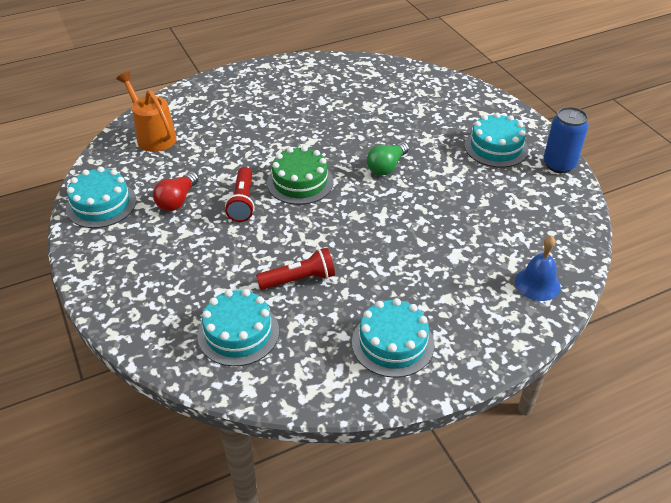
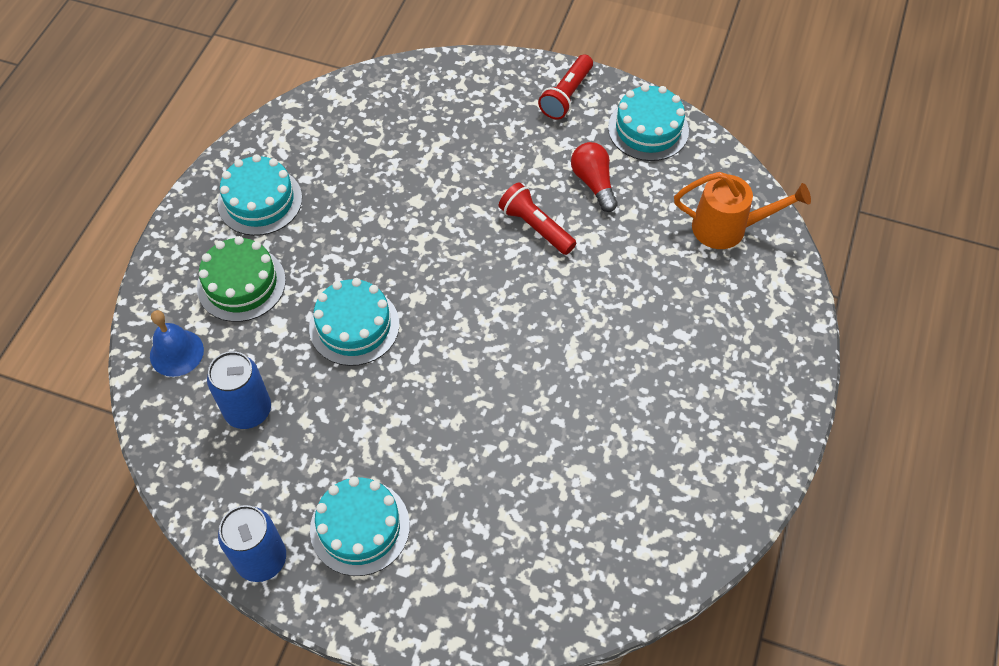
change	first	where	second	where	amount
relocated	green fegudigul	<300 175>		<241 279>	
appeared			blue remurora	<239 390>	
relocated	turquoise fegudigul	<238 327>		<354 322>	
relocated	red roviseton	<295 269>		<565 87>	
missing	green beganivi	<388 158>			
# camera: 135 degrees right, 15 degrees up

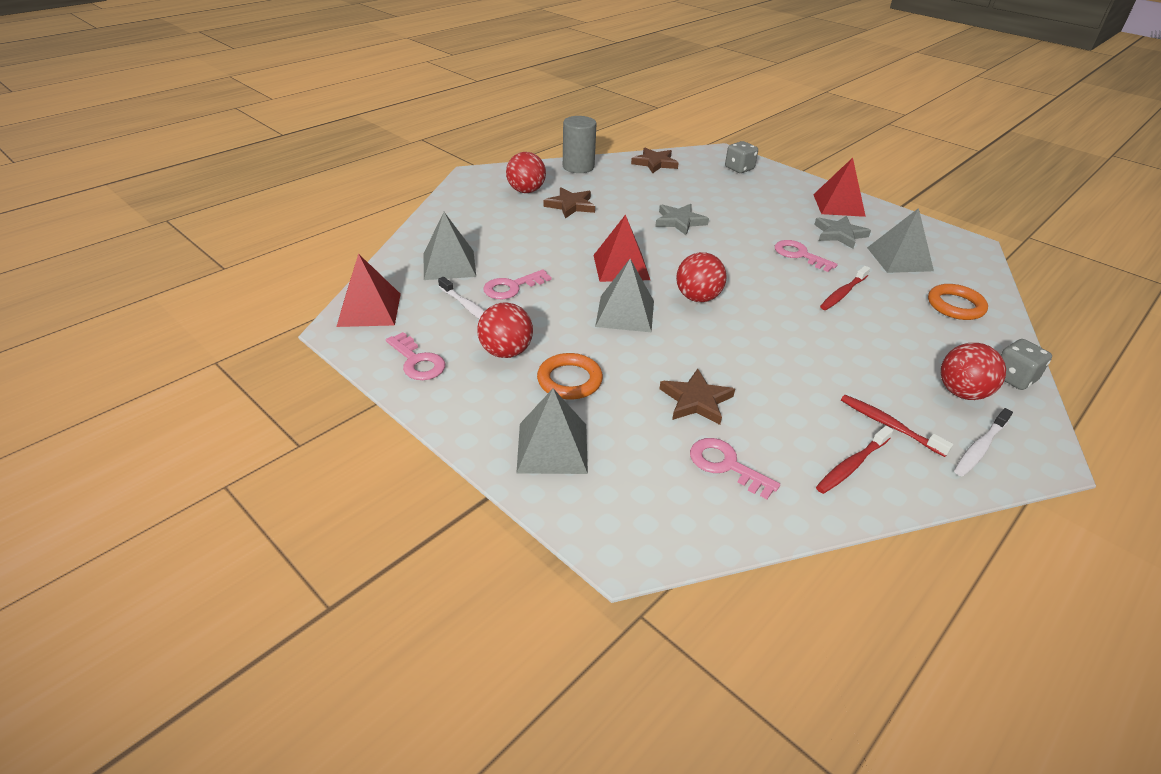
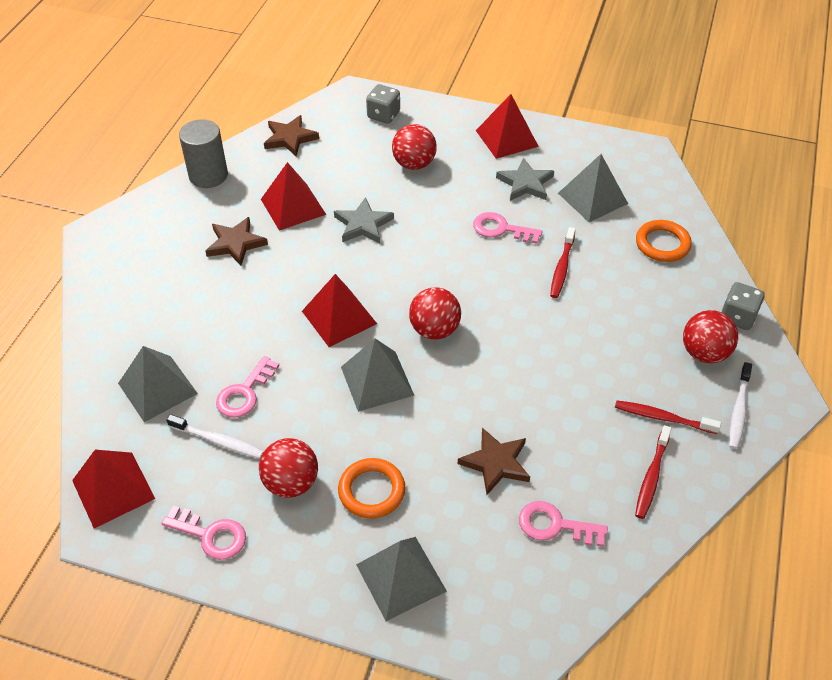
change	first	where	second	where	amount
appeared			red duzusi	<293 196>	
relocated	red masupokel	<526 172>		<414 147>	
# camera: 25 degrees left, 10 degrees up

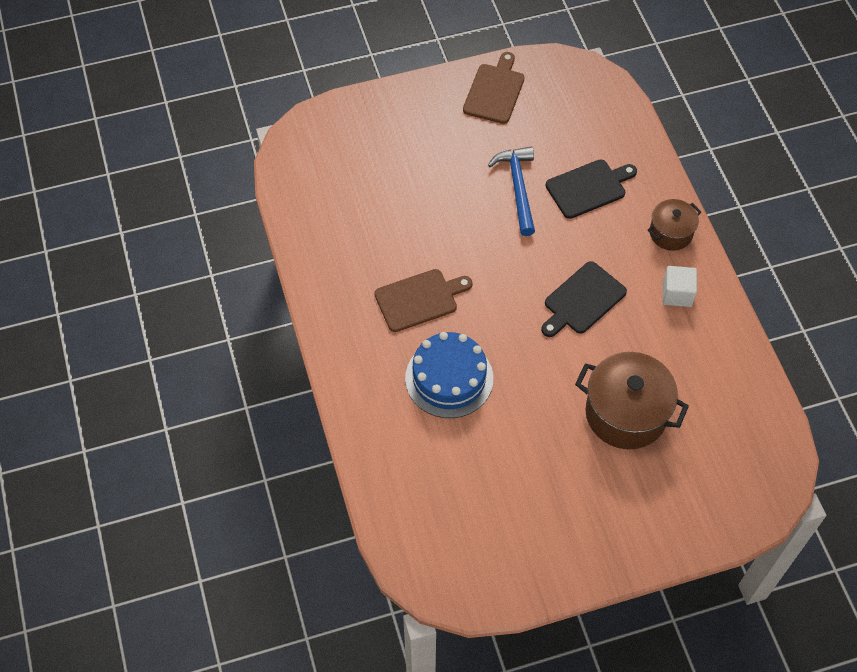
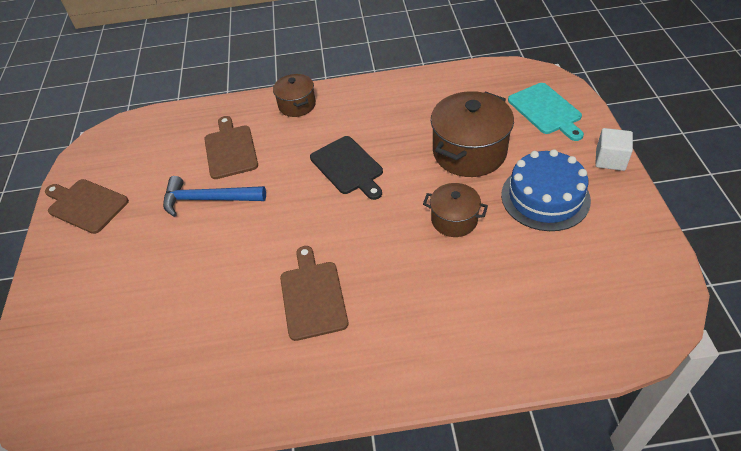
change	first	where	second	where	amount
colour	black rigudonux	<591 189>	brown rigudonux	<231 147>	
appeared			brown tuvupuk	<455 210>	
relocated	blue fegudigul	<449 375>		<546 190>	
appeared			turquoise rigudonux	<546 112>	
relocated	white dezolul	<680 286>		<614 149>	
# camera: 75 degrees left, 10 degrees down

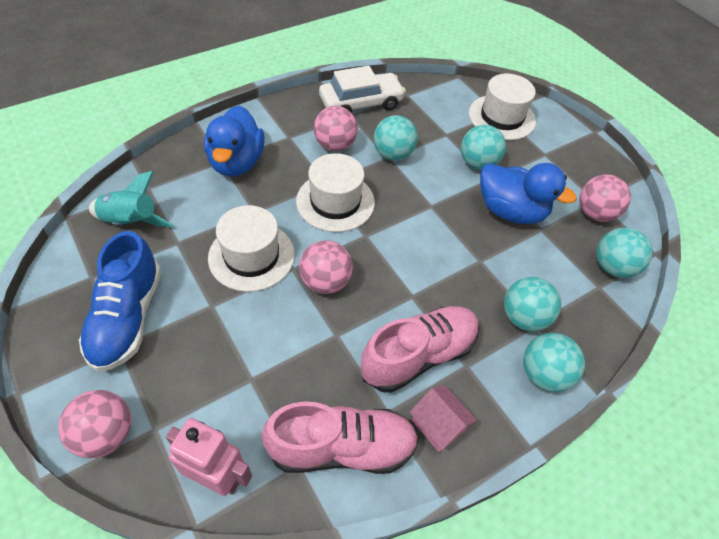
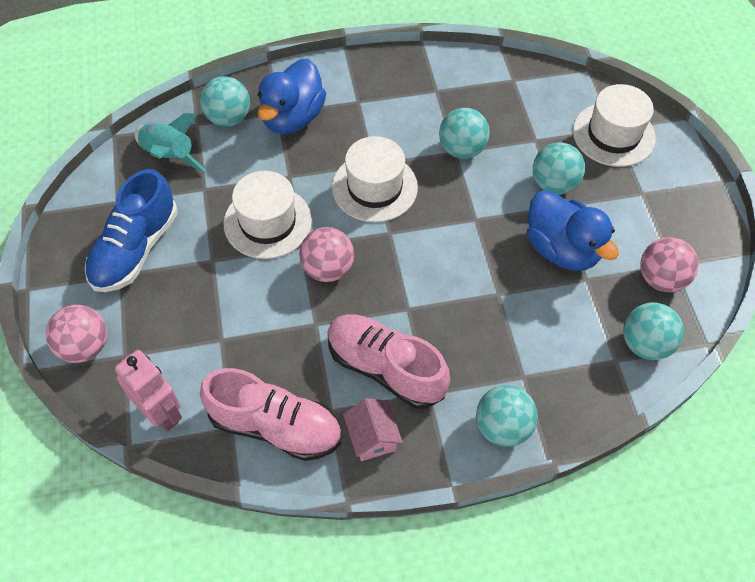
change	first	where	second	where	amount
relocated	turquoise masupokel	<532 304>		<225 101>	
spun	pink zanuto	<420 349>		<389 361>	135 degrees counterclockwise
missing	pink masupokel	<336 128>			
missing	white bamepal	<362 89>			
# camera: 25 degrees right, 5 degrees up

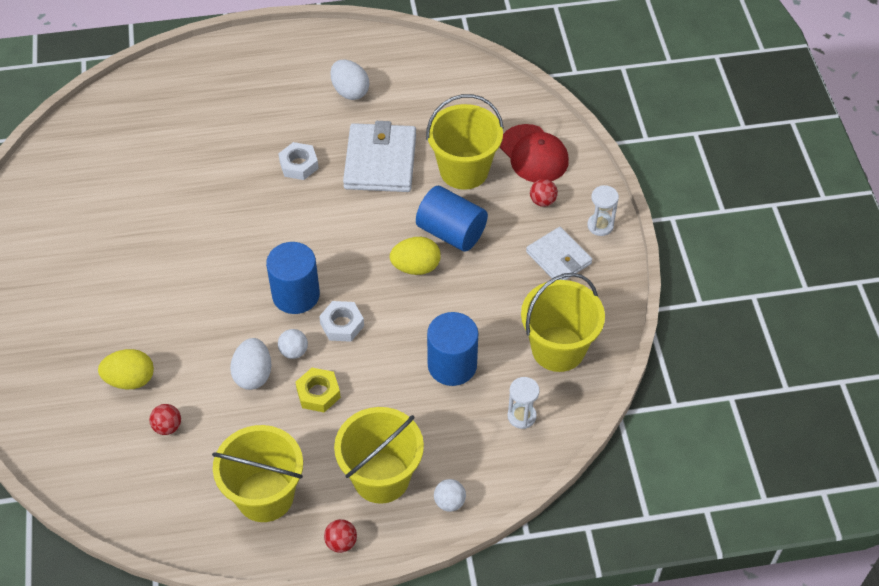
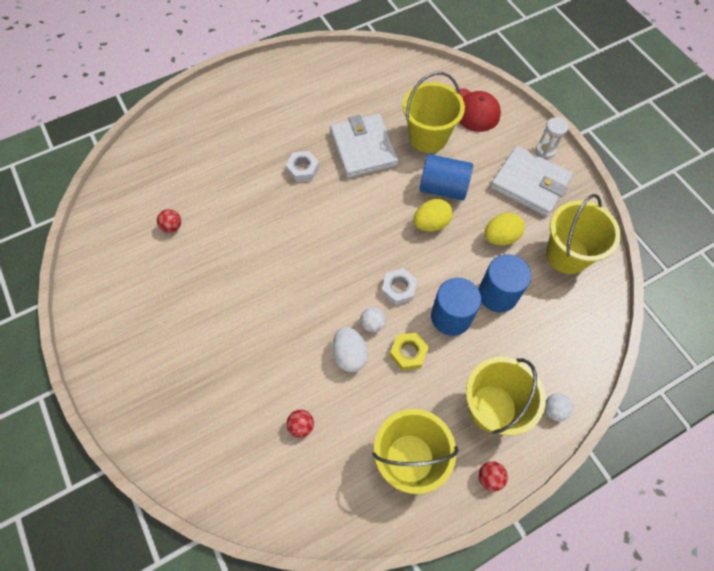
change	first	where	second	where	amount
relocated	red masupokel	<544 193>		<169 221>	
relocated	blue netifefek	<293 278>		<456 307>	
relocated	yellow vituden	<126 369>		<504 228>	
size	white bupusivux	<559 253>		<531 181>	x1.57
missing	white vituden	<349 80>			
missing	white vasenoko	<523 403>			
# camera: 20 degrees left, 10 degrees up

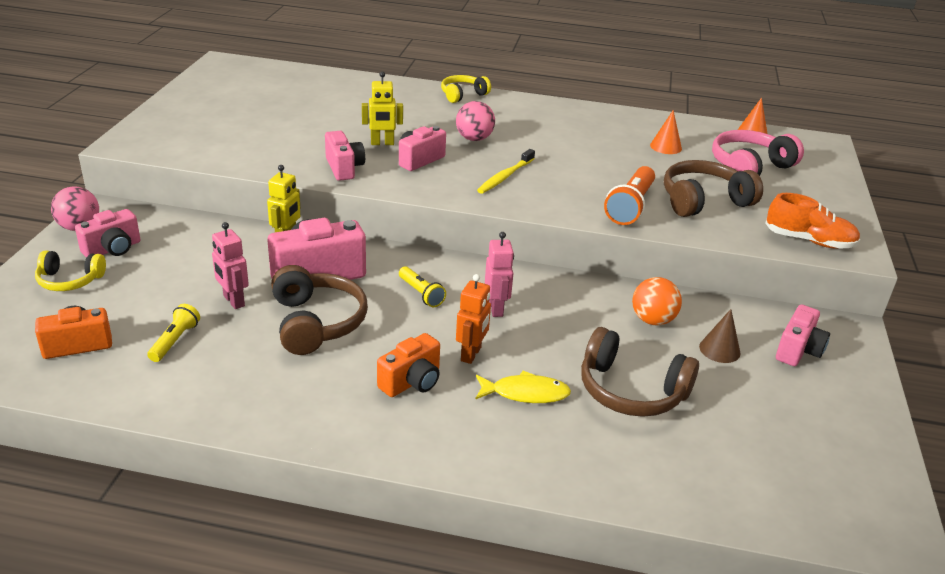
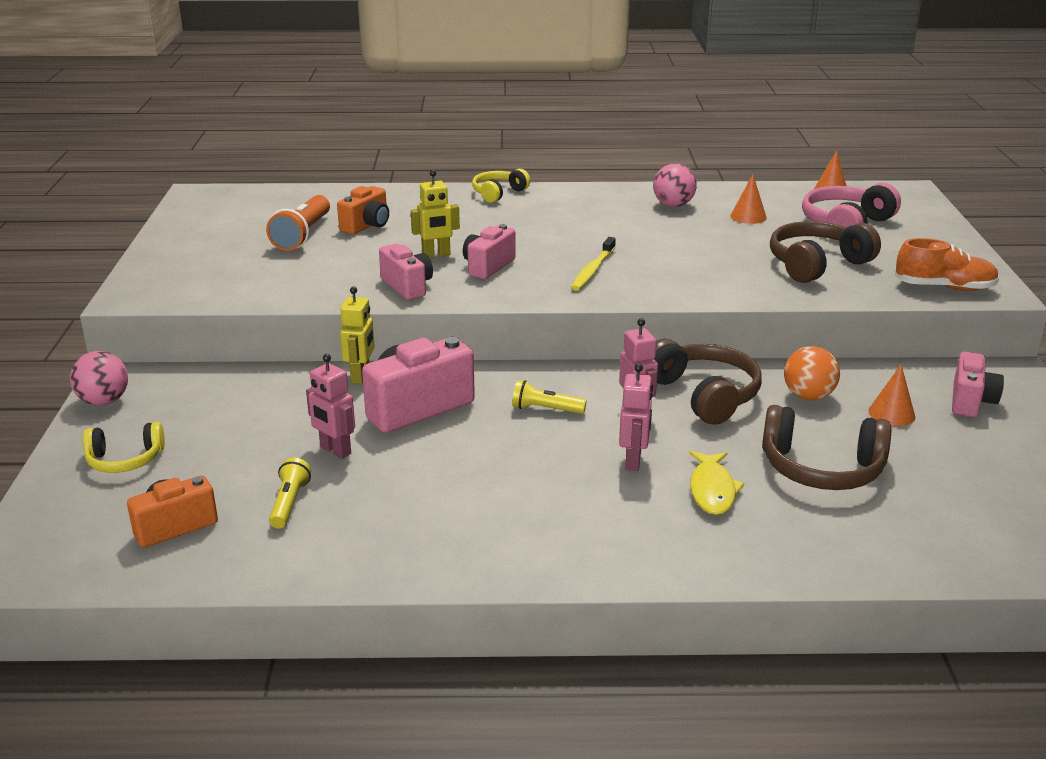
change	first	where	second	where	amount
relocated	orange roviseton	<629 195>		<298 223>	
relocated	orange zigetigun	<408 365>		<363 210>	
spun	yellow roviseton	<422 286>		<549 397>	150 degrees clockwise
colour	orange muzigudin	<473 319>	pink muzigudin	<636 417>	
relocated	pink masupokel	<475 121>		<675 185>	
relocated	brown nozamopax	<319 310>		<708 382>	
spun	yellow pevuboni	<523 387>		<717 483>	105 degrees clockwise
colour	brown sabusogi	<720 336>	orange sabusogi	<892 395>	
missing	pink zigetigun	<107 233>			
# camera: 10 degrees left, 5 degrees down

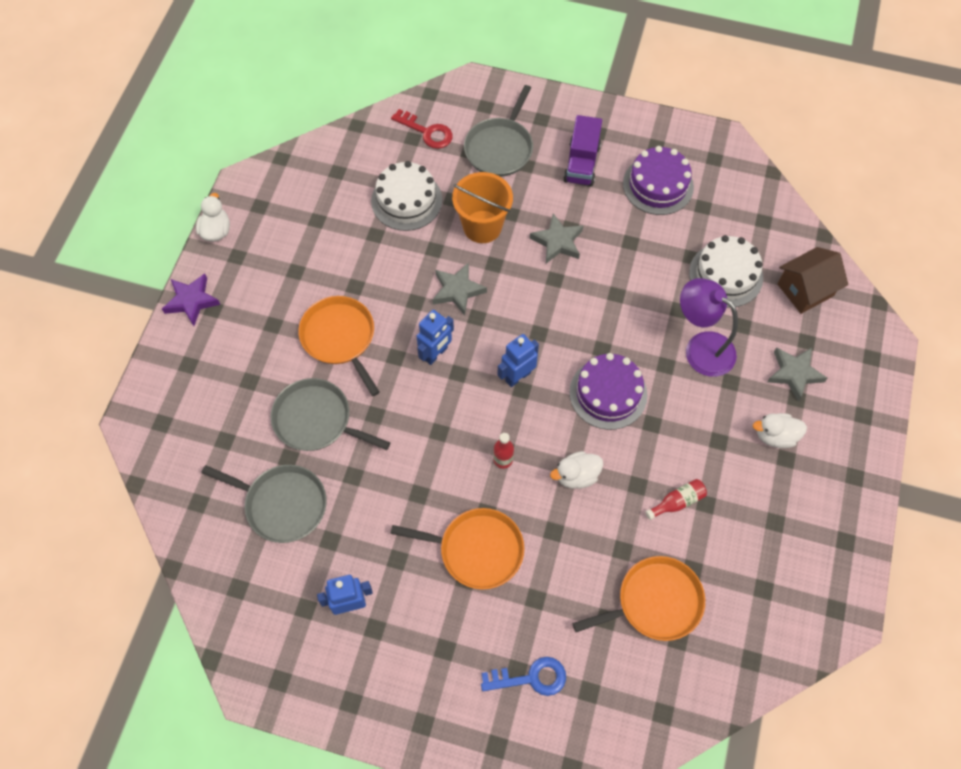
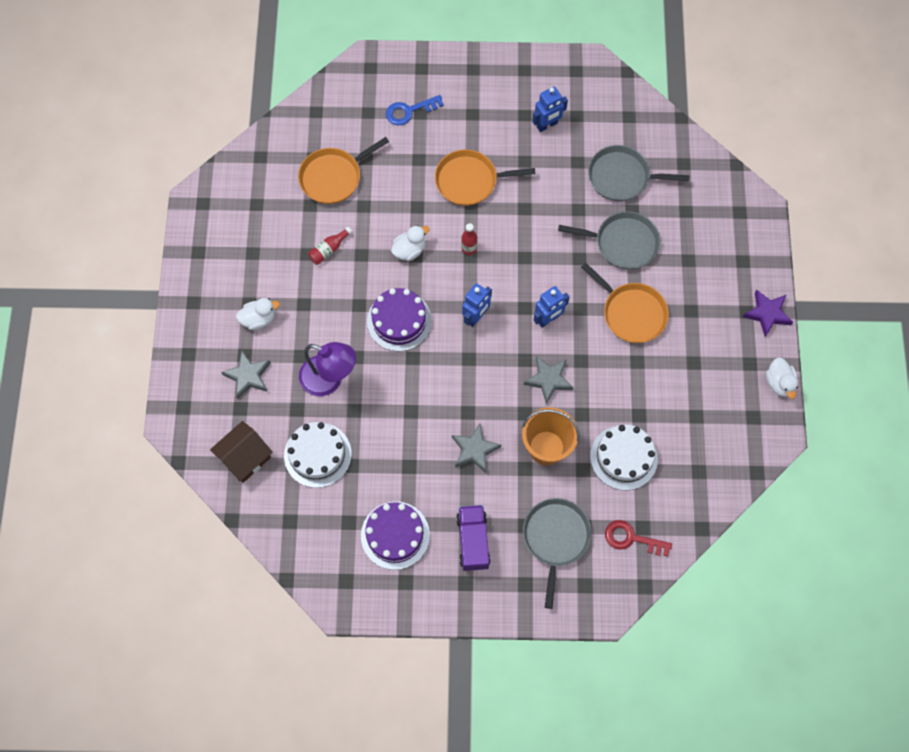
change	first	where	second	where	amount
spun	blue muzigudin	<435 337>		<551 306>	150 degrees counterclockwise
# camera: 165 degrees right, 5 degrees up

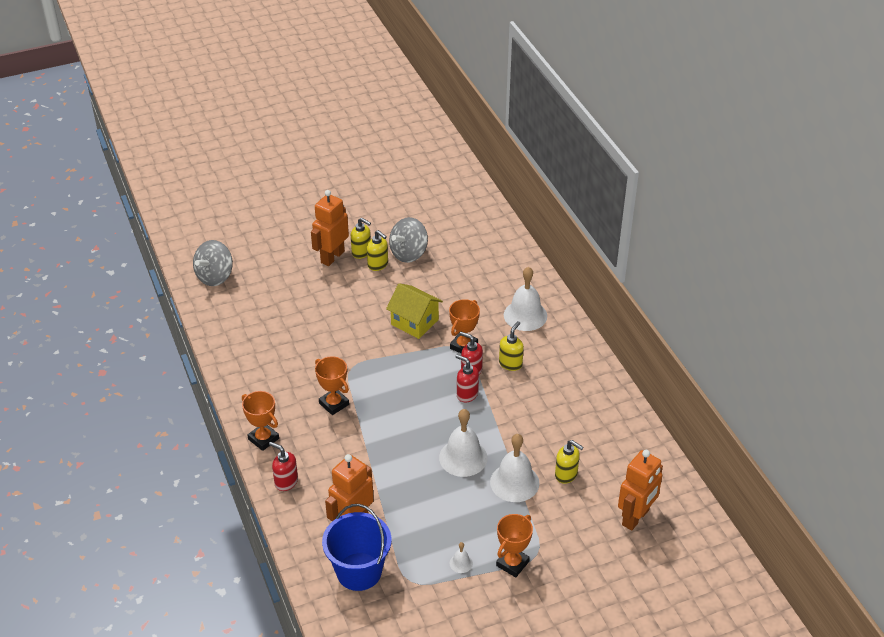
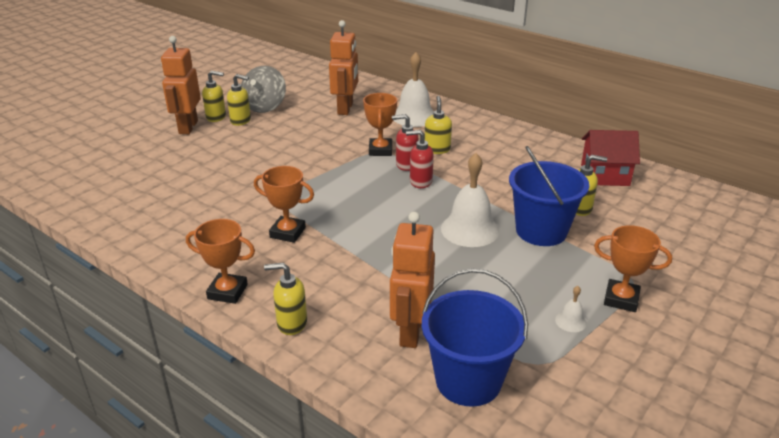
change	first	where	second	where	amount
colour	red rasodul	<283 466>	yellow rasodul	<285 299>	
relocated	orange muzigudin	<640 490>		<343 67>	
exchanged	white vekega	<515 468>	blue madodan	<549 196>	
appeared			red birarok	<610 158>	
spun	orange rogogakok	<514 545>		<633 268>	75 degrees counterclockwise
missing	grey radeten	<213 263>			
missing	yellow birarok	<414 311>			
# camera: 30 degrees left, 10 degrees down

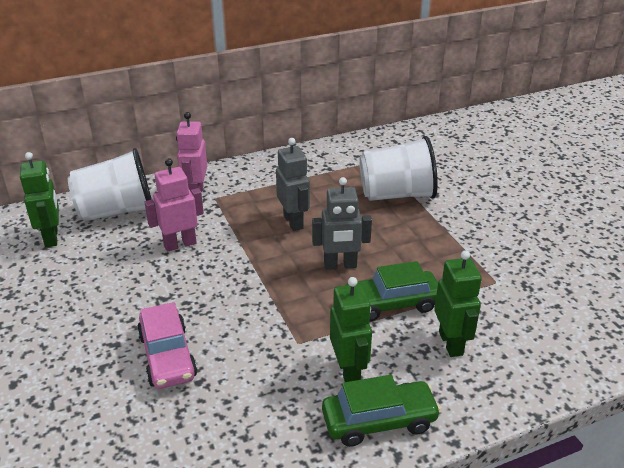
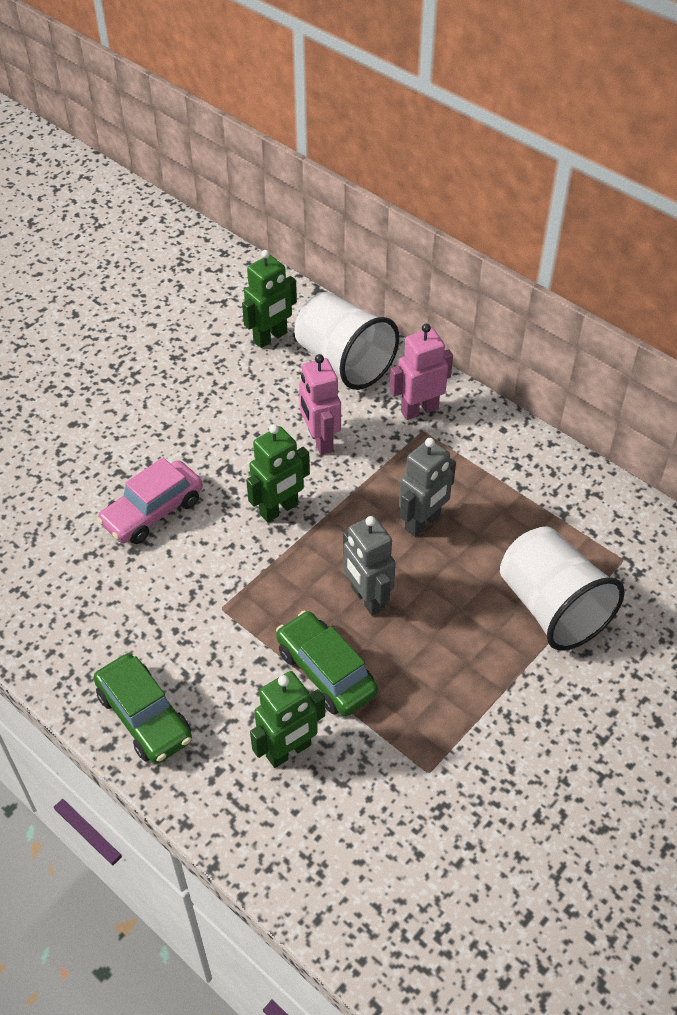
change	first	where	second	where	amount
relocated	green muzigudin	<351 329>		<278 473>	
spun	pink muzigudin	<174 205>		<320 404>	150 degrees counterclockwise
# camera: 65 degrees right, 15 degrees up

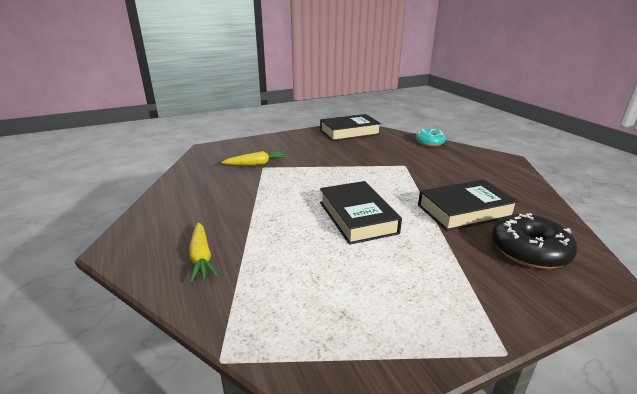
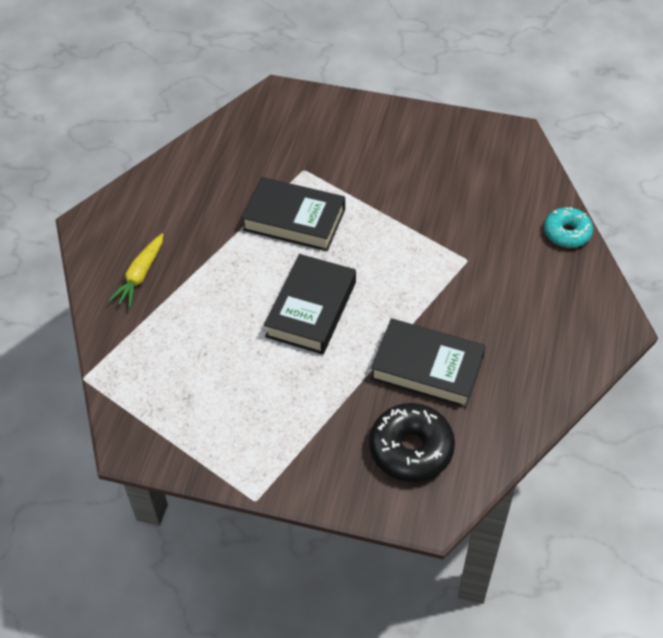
change	first	where	second	where	amount
relocated	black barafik	<350 127>		<293 214>	
missing	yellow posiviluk	<255 158>			
# camera: 40 degrees right, 25 degrees up

